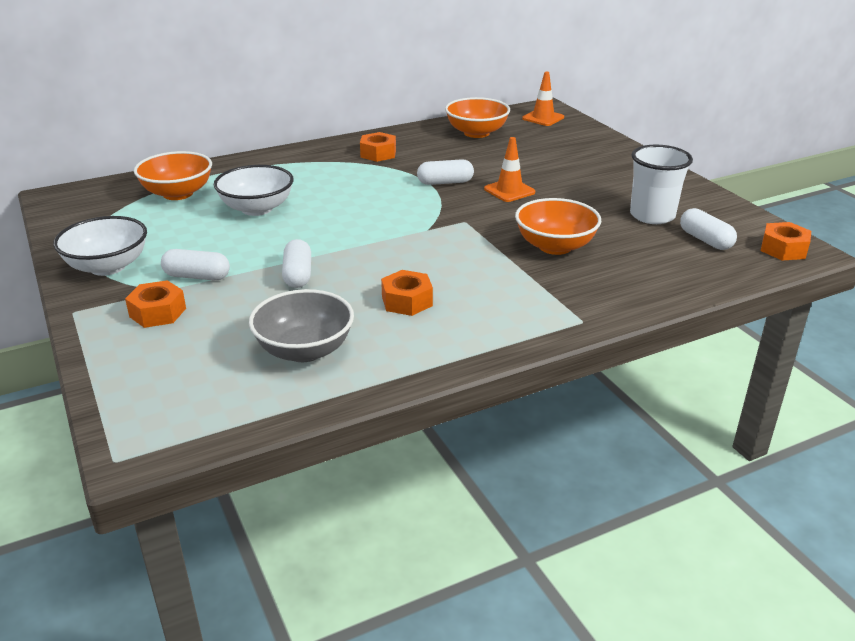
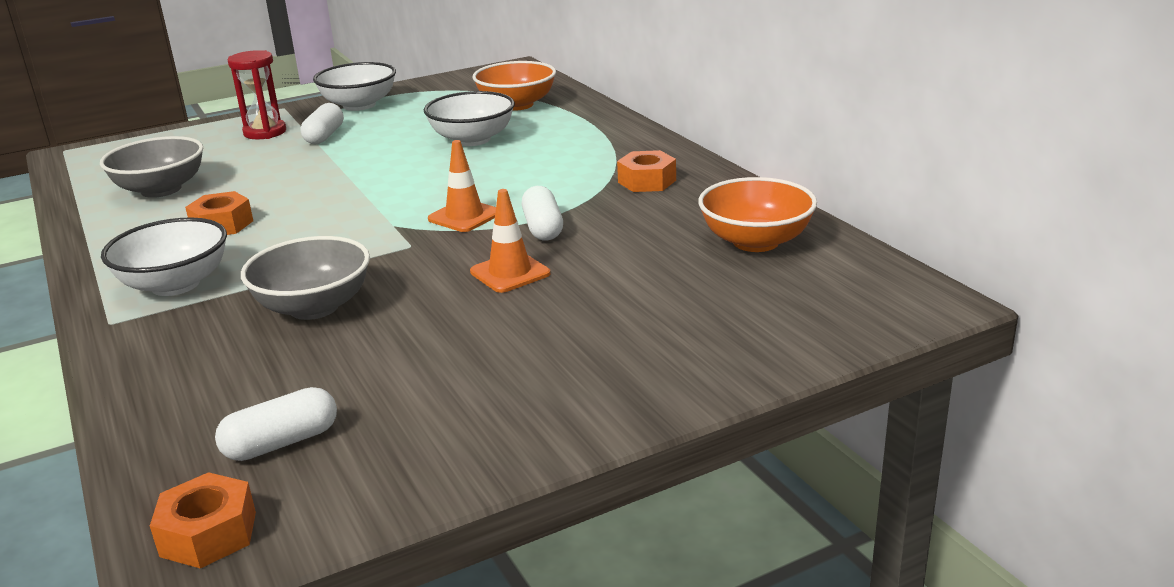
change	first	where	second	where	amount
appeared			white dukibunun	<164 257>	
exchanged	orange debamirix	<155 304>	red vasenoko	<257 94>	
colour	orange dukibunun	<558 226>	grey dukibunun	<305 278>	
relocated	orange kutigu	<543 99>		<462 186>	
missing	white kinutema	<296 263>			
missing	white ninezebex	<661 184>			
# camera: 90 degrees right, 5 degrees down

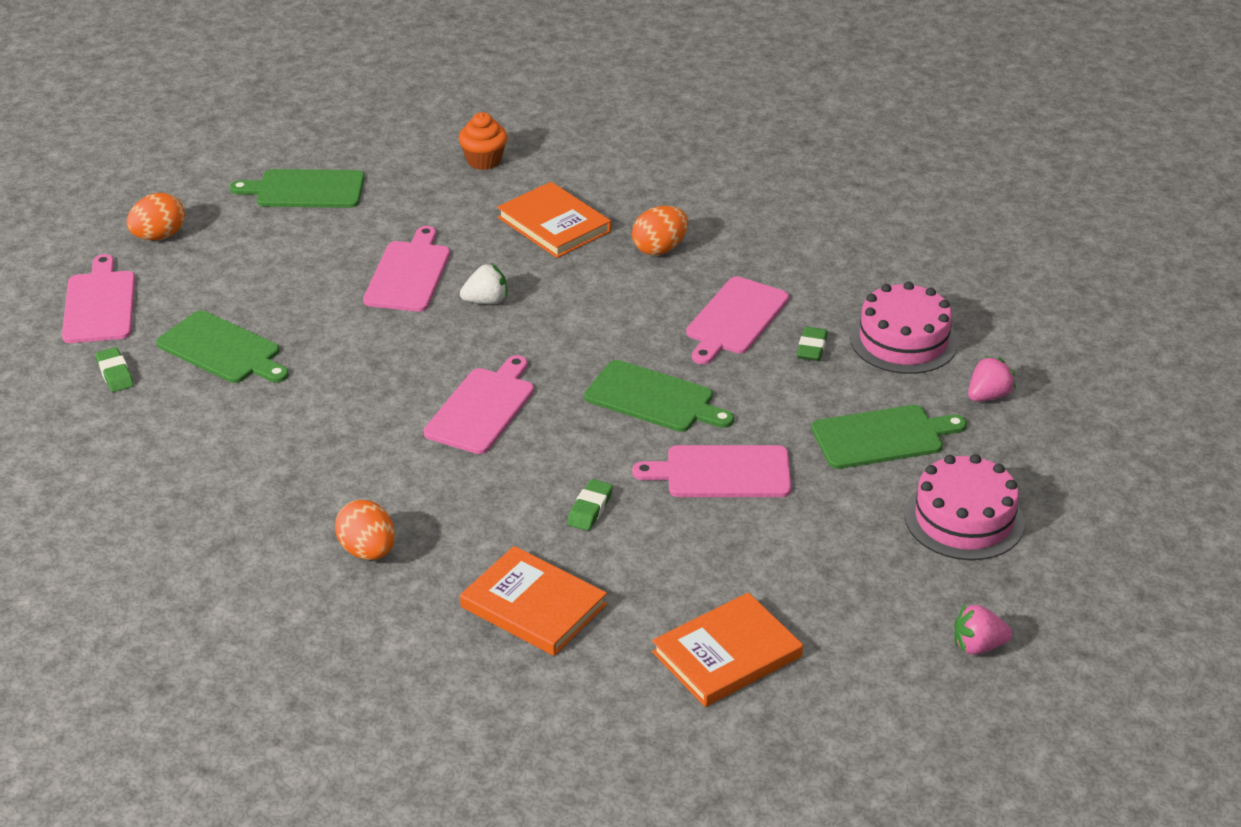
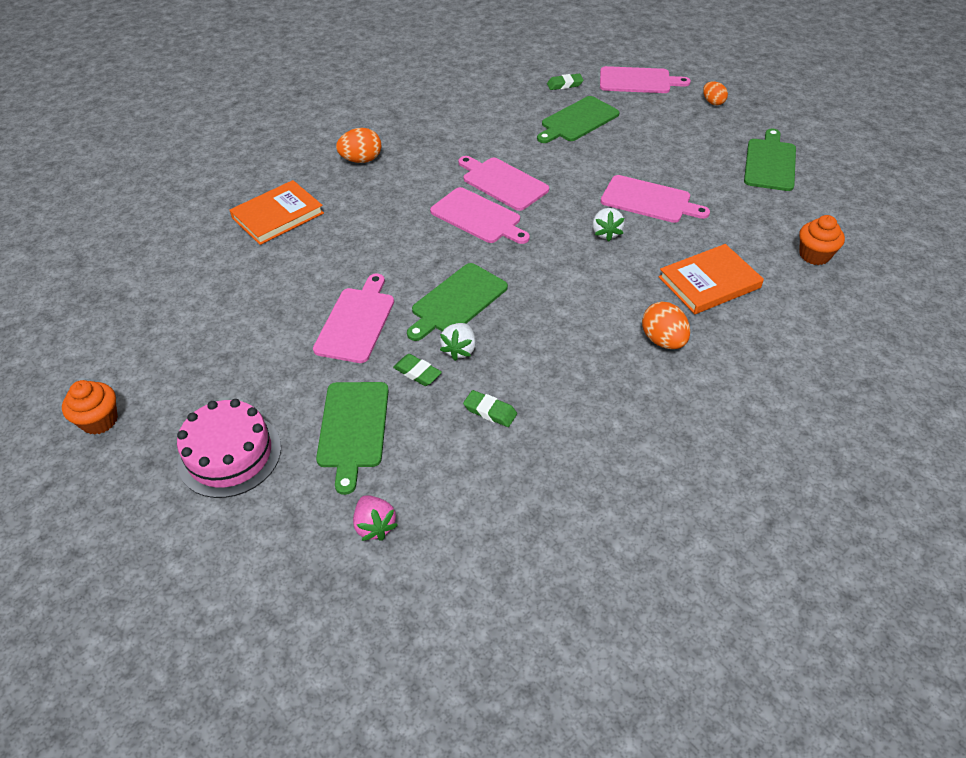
change	first	where	second	where	amount
exchanged	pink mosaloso	<983 629>	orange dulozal	<90 407>	
relocated	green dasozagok	<590 505>		<417 370>	
appeared			white mosaloso	<458 342>	
relocated	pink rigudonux	<737 320>		<503 183>	
size	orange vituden	<156 216>		<715 93>	x0.66
missing	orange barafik	<727 649>			
missing	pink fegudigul	<904 327>			
# camera: 105 degrees right, 10 degrees up

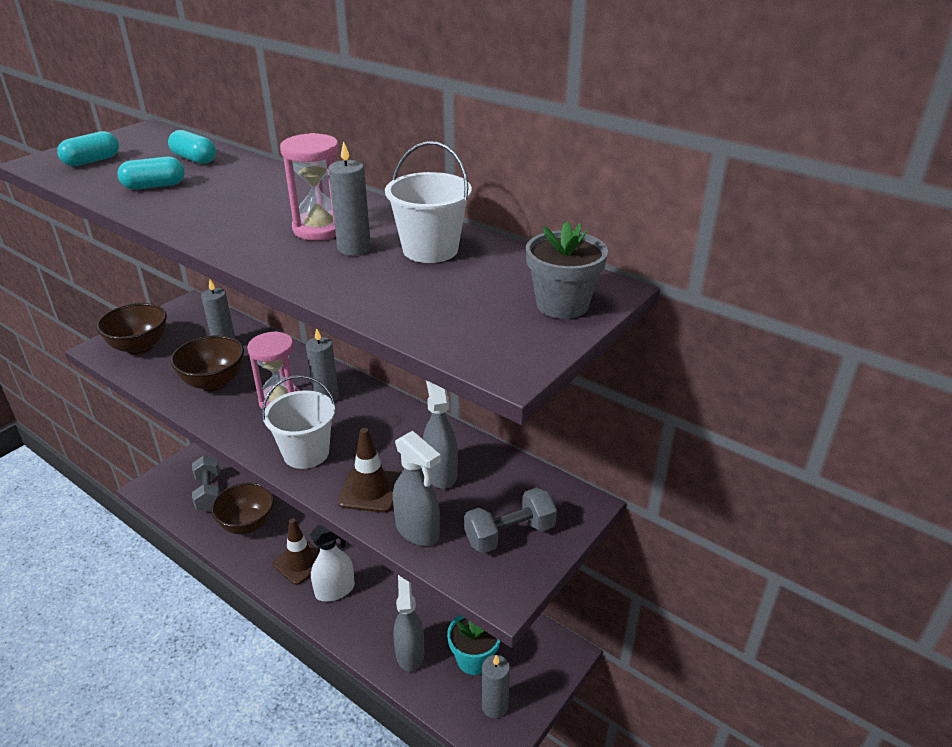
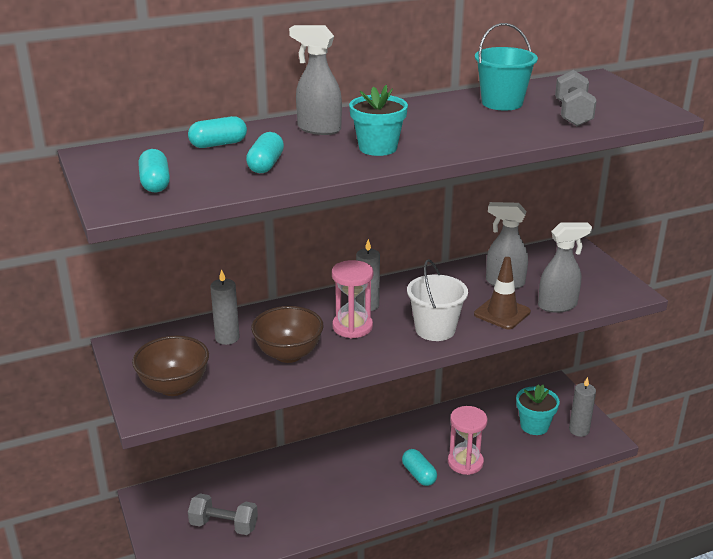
change	first	where	second	where	amount
relocated	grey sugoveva	<408 623>		<315 80>	
appeared			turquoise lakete	<378 120>	
exchanged	white sugoveva	<332 563>	turquoise kinutema	<419 467>	
relocated	pink vasenoko	<309 186>		<468 440>	
colour	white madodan	<428 202>	turquoise madodan	<506 67>	
relocated	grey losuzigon	<510 520>		<576 98>	
missing	brown dukibunun	<242 508>			
missing	brown kutigu	<296 551>			
missing	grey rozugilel	<349 198>			
missing	grey lakete	<567 270>			
# camera: 60 degrees left, 5 degrees down

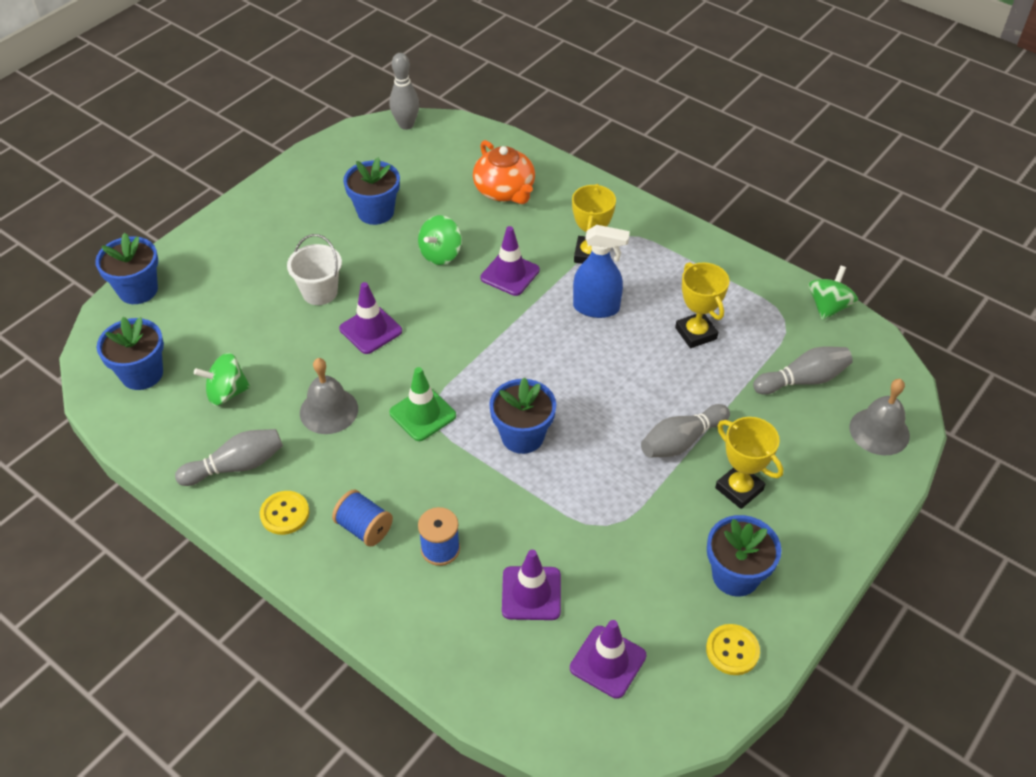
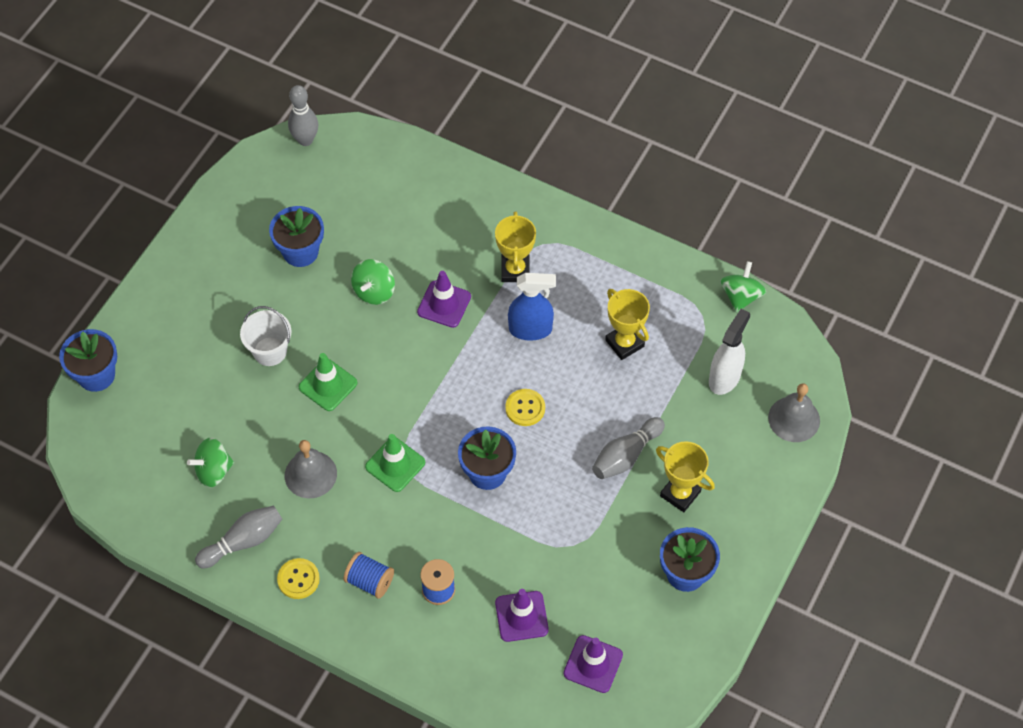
change	first	where	second	where	amount
colour	purple kutigu	<370 318>	green kutigu	<328 382>	
relocated	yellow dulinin	<733 649>		<525 407>	
exchanged	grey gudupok	<803 371>	white sugoveva	<729 352>	
missing	blue lakete	<130 353>			
missing	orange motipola	<504 172>			
# camera: 10 degrees left, 10 degrees up

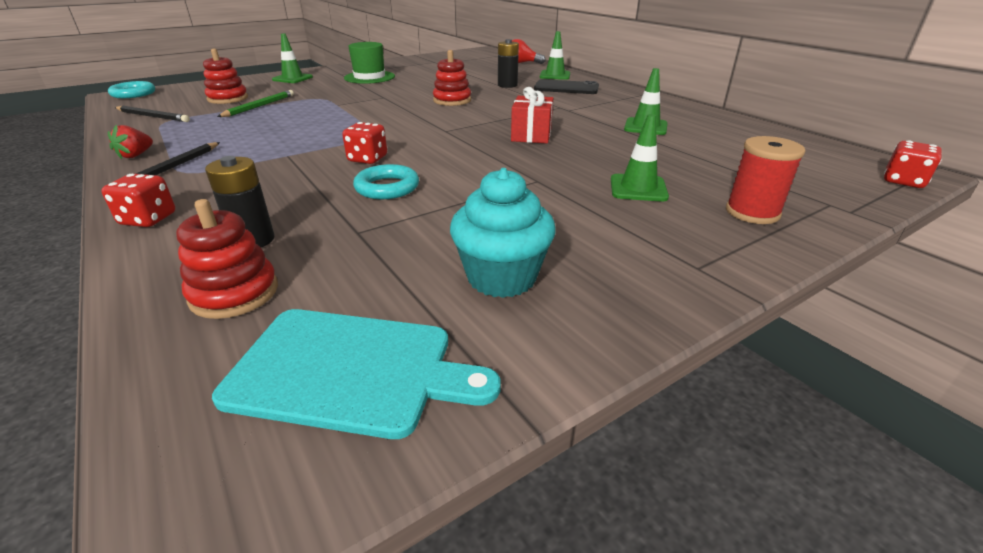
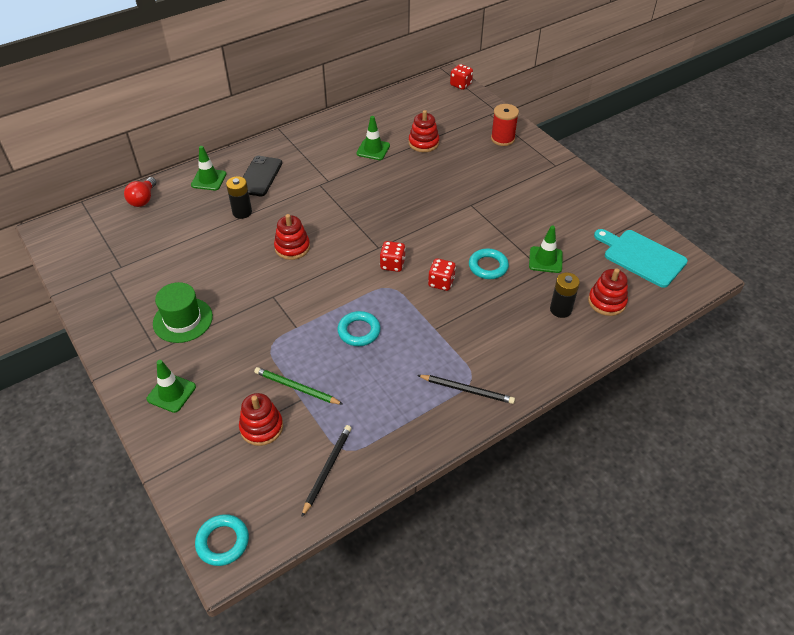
change	first	where	second	where	amount
appeared			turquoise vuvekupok	<359 328>	
relocated	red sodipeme	<138 200>		<393 256>	
appeared			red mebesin	<424 131>	
relocated	green kutigu	<640 158>		<546 249>	
spun	turquoise rigudonux	<356 374>		<641 258>	60 degrees counterclockwise
missing	red mosaloso	<130 141>			
missing	turquoise dulozal	<503 233>			
missing	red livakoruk	<532 115>			
# camera: 90 degrees left, 15 degrees up

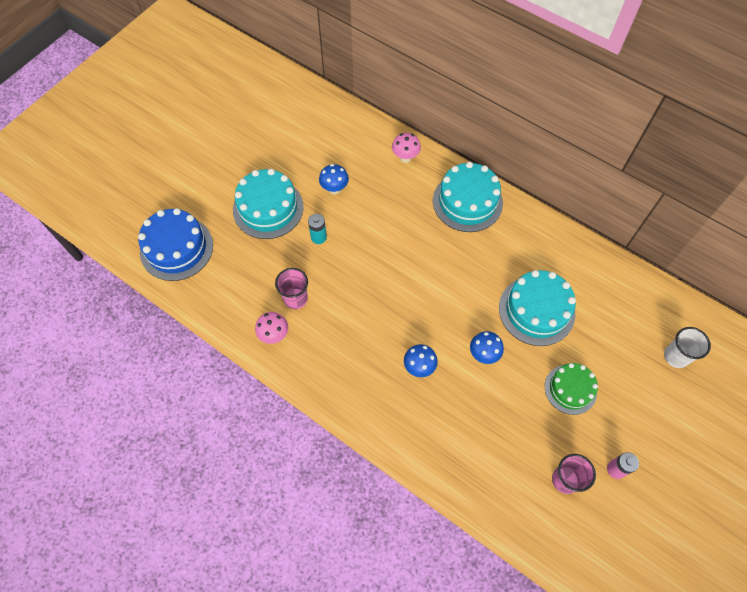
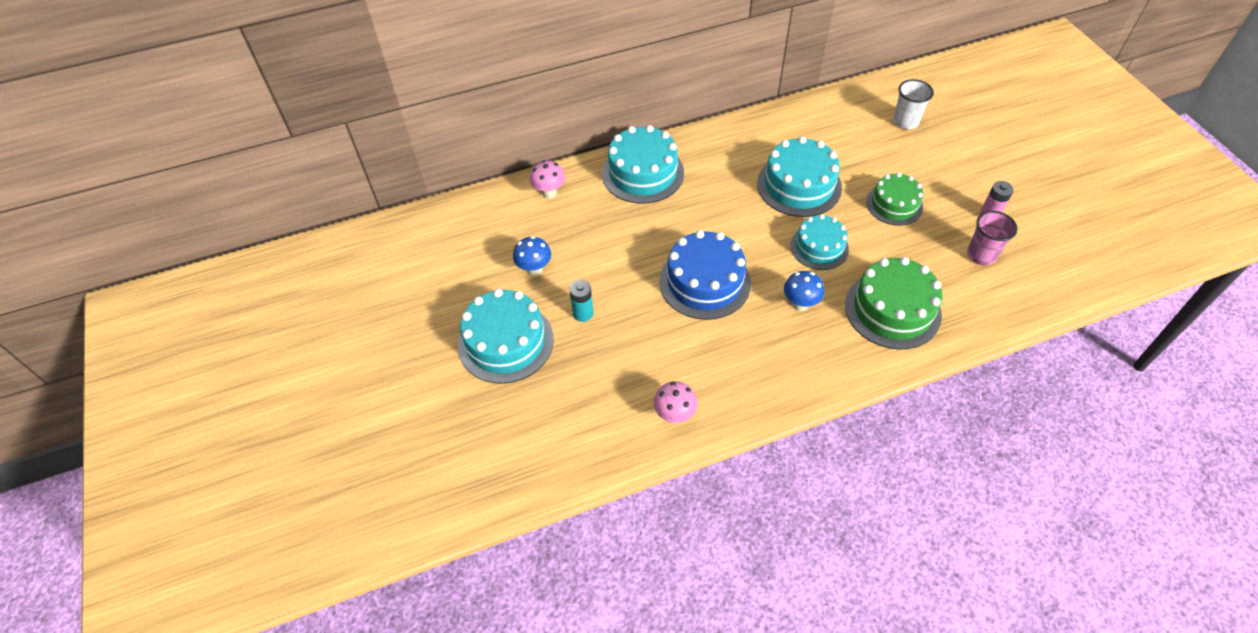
change	first	where	second	where	amount
relocated	blue fegudigul	<175 244>		<705 275>	
exchanged	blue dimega	<487 347>	turquoise fegudigul	<819 242>	
appeared			green fegudigul	<894 303>	
missing	pink ninezebex	<291 288>			
# camera: 55 degrees left, 10 degrees down

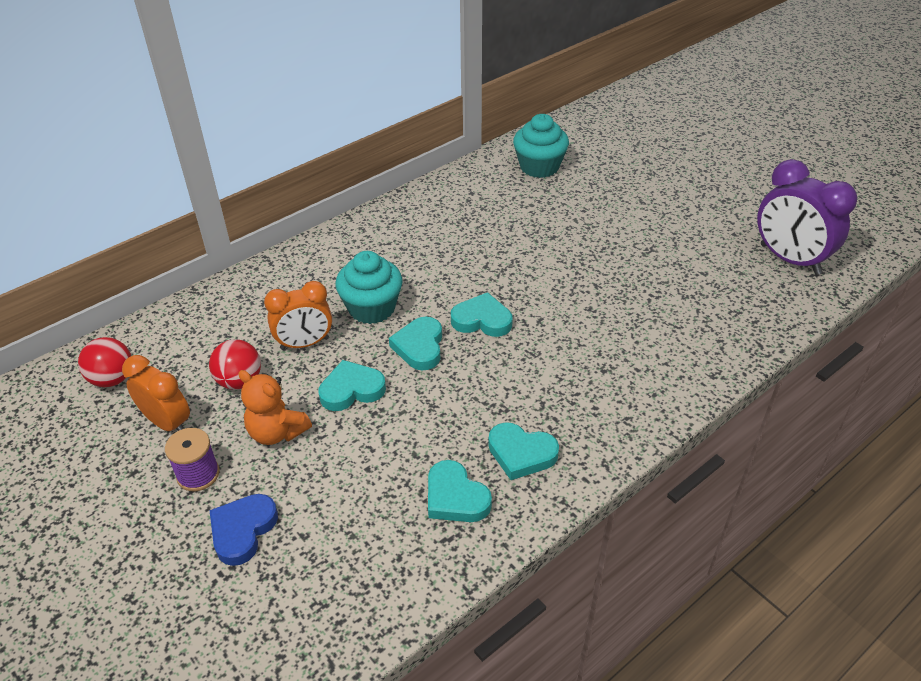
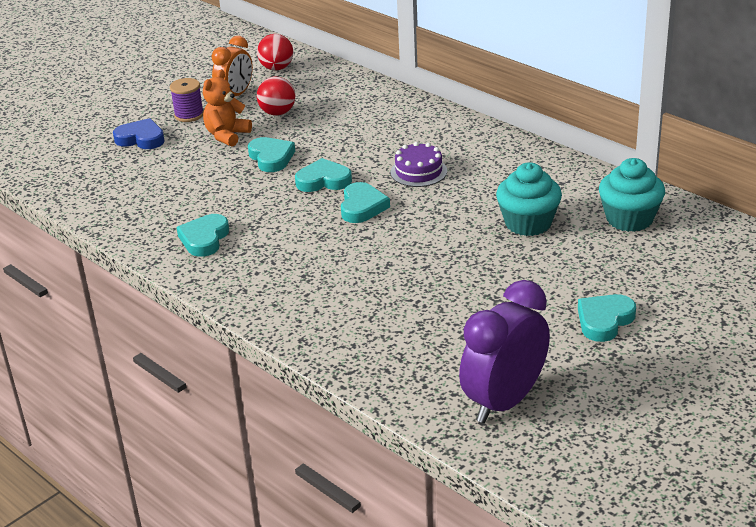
change	first	where	second	where	amount
appeared			purple fegudigul	<419 164>	
relocated	turquoise dulozal	<369 287>		<529 199>	
relocated	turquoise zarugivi	<460 491>		<607 318>	
missing	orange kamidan	<298 315>			
# camera: 85 degrees right, 10 degrees down

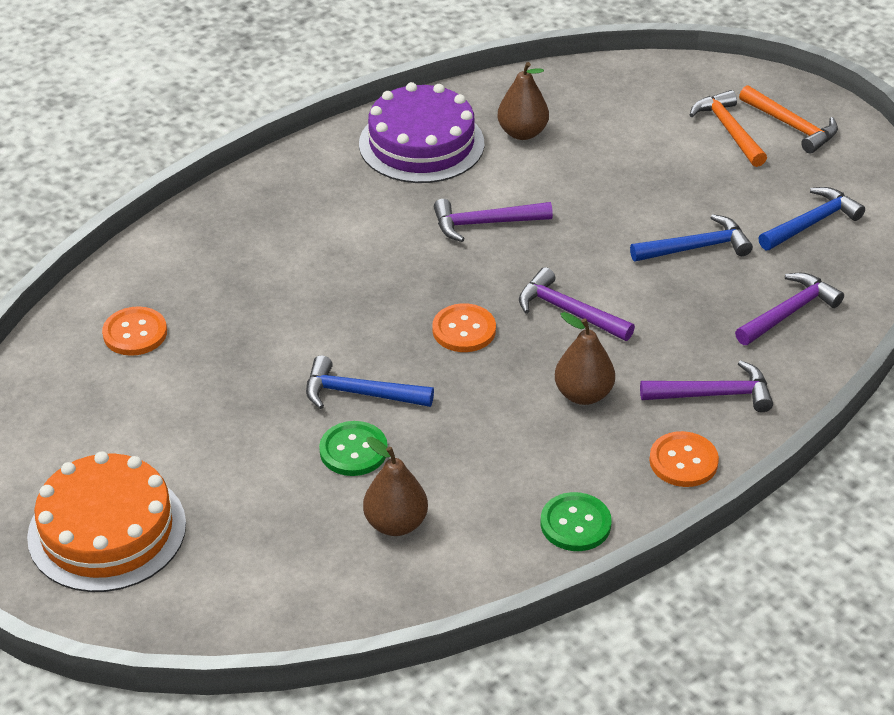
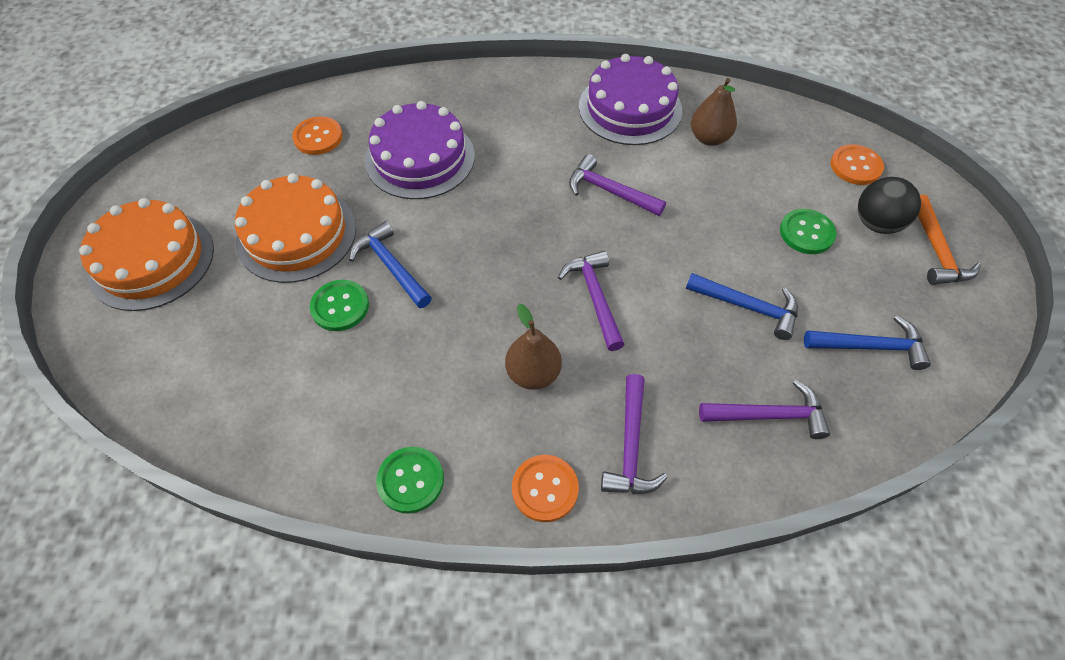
change	first	where	second	where	amount
appeared			orange fegudigul	<295 228>	
appeared			purple fegudigul	<420 150>	
spun	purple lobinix	<706 386>		<634 434>	60 degrees clockwise
appeared			green dulinin	<808 231>	
relocated	orange dulinin	<464 327>		<857 164>	
exchanged	orange lobinix	<728 128>	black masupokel	<889 205>	
missing	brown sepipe	<395 486>			
# camera: 40 degrees right, 15 degrees up

